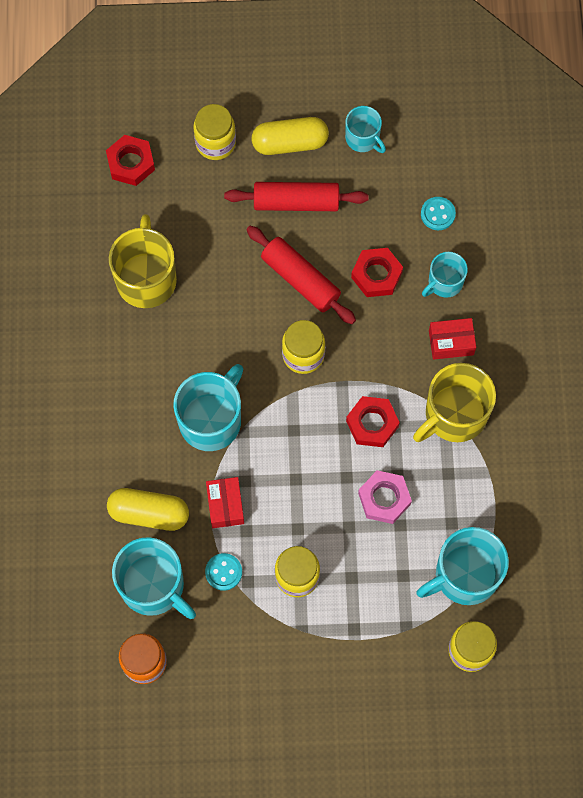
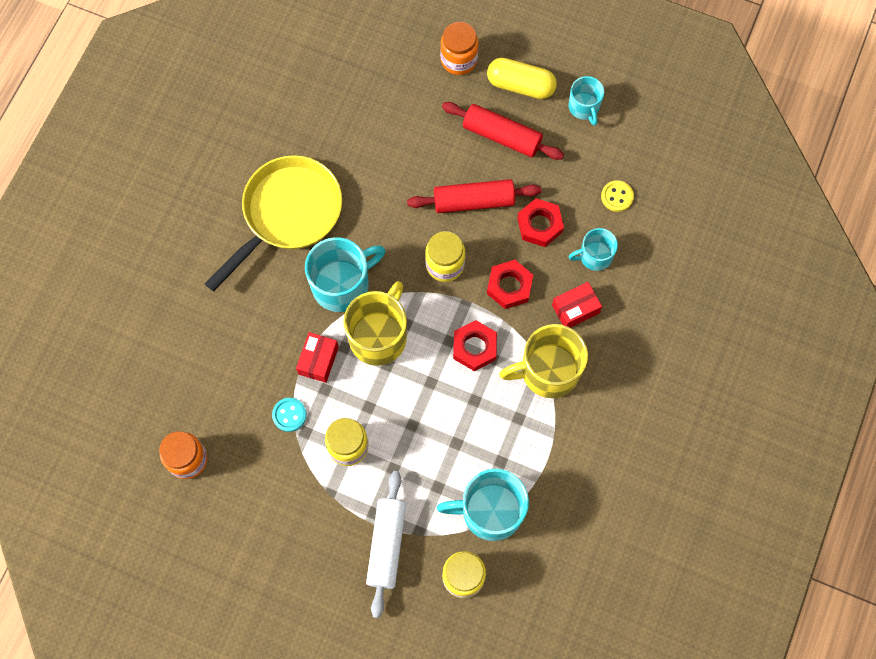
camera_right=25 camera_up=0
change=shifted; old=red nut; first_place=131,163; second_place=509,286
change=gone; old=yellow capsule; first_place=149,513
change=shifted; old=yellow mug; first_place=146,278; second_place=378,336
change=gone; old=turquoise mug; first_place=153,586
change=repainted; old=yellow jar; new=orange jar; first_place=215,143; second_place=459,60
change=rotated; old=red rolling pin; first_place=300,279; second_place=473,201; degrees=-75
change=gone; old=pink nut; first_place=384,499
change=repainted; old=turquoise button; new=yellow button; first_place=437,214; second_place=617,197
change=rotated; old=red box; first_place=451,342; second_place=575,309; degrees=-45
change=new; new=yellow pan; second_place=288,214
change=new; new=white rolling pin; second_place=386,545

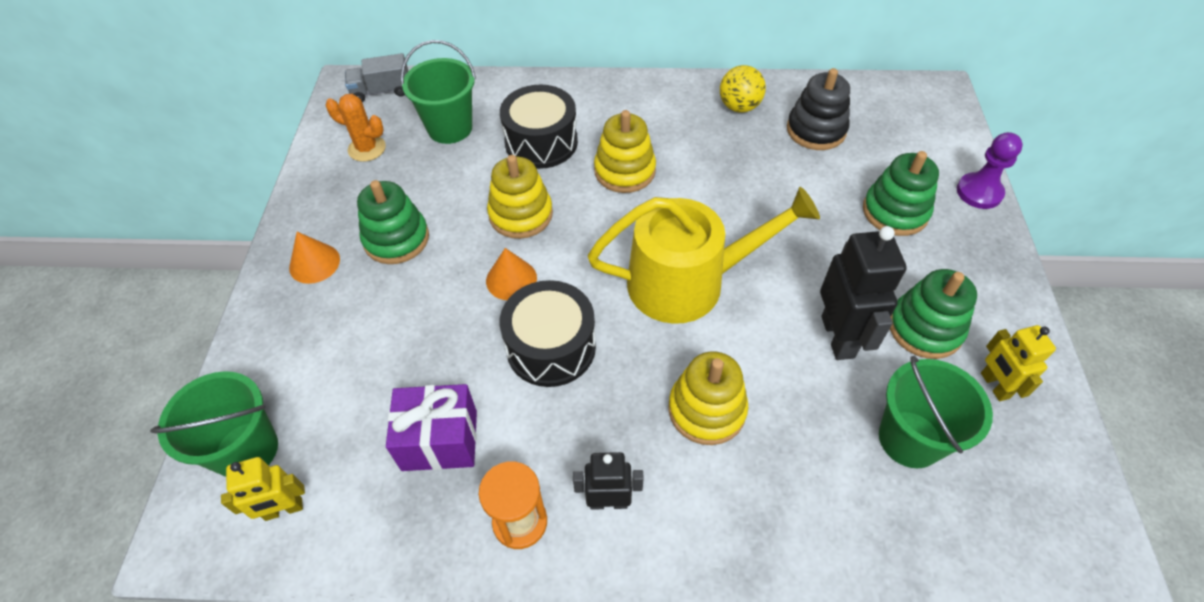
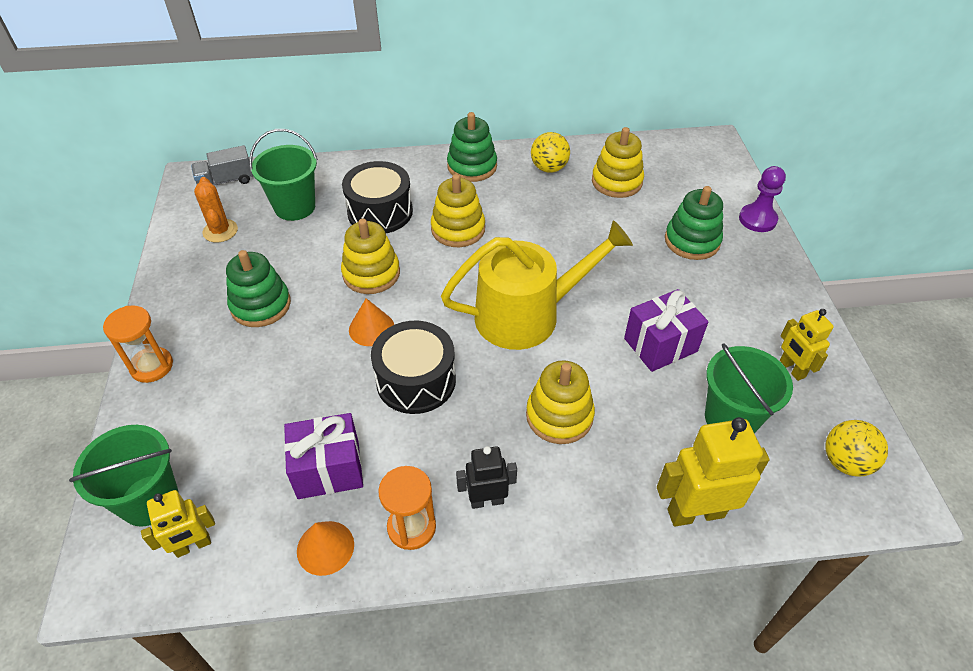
camera_right=-10 camera_up=-5
change=shifted; old=orange cone; first_place=314,263; second_place=325,547
change=rotated; old=orange cactus; first_place=367,148; second_place=220,231; degrees=60
change=repainted; old=black stacking toy; new=yellow stacking toy; first_place=816,130; second_place=616,182
change=swapped; old=black robot; new=purple gift; first_place=838,337; second_place=660,345
change=shifted; old=green stacking toy; first_place=925,328; second_place=472,166
change=new; new=orange hourglass; second_place=152,366
change=new; new=yellow robot; second_place=695,512
change=new; new=yellow ball; second_place=845,462

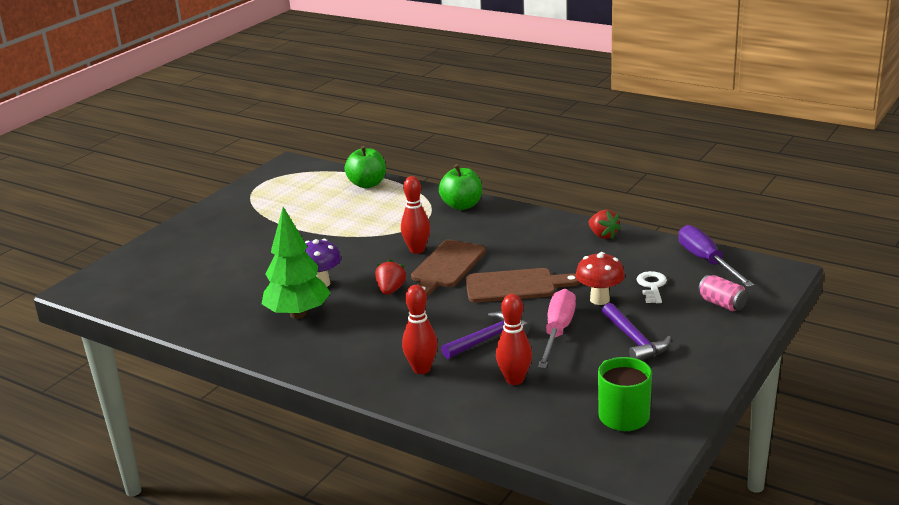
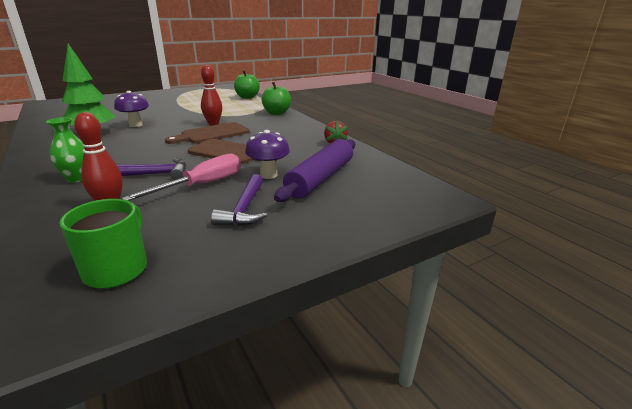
camera_right=25 camera_up=0
change=gone; old=red strawberry; first_place=390,290
change=swapped; old=red bowling pin; new=green vase; first_place=421,369; second_place=77,178
change=repainted; old=red mushroom; new=purple mushroom; first_place=599,299; second_place=268,175
change=swapped; old=white key; new=purple rolling pin; first_place=652,286; second_place=321,178
change=gone; old=purple screwdriver; first_place=707,261
change=gone; old=pink can; first_place=722,304

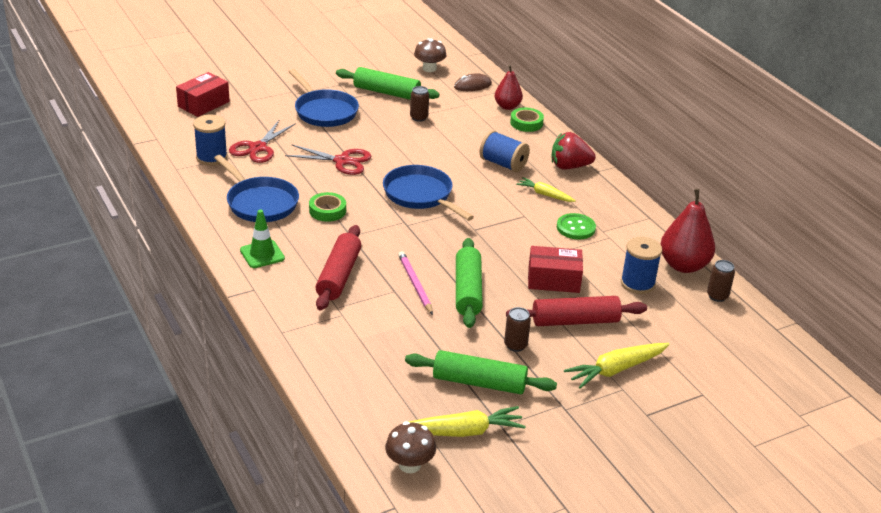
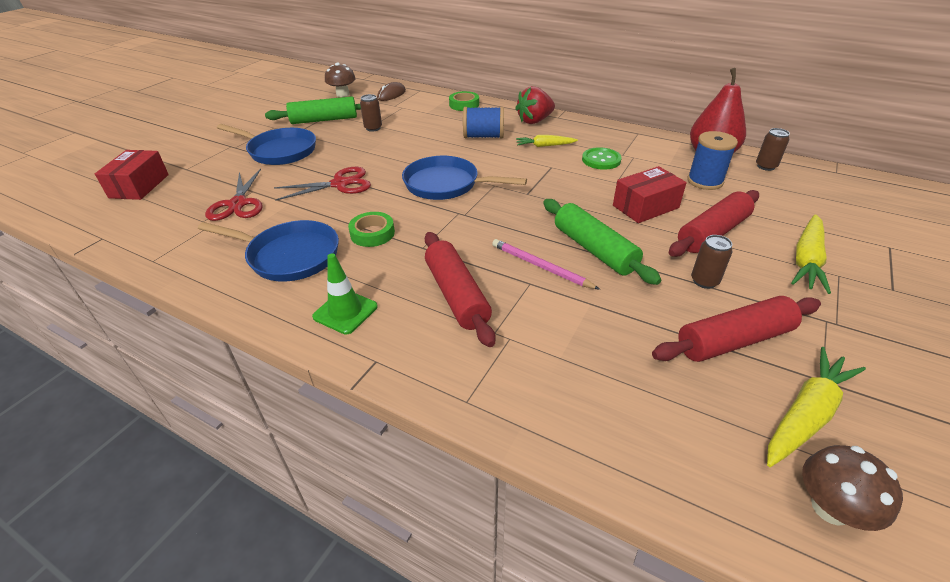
camera_right=-30 camera_up=5
change=gone; old=blue spool; first_place=211,157
change=repainted; old=green rolling pin; new=red rolling pin; first_place=479,382; second_place=733,340
change=gone; old=red pear; first_place=507,106

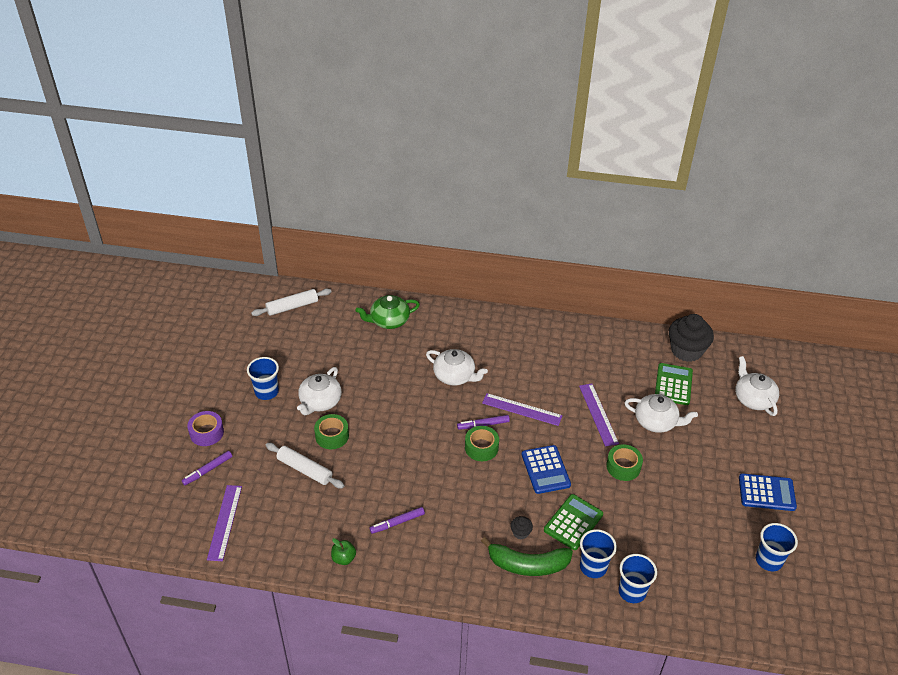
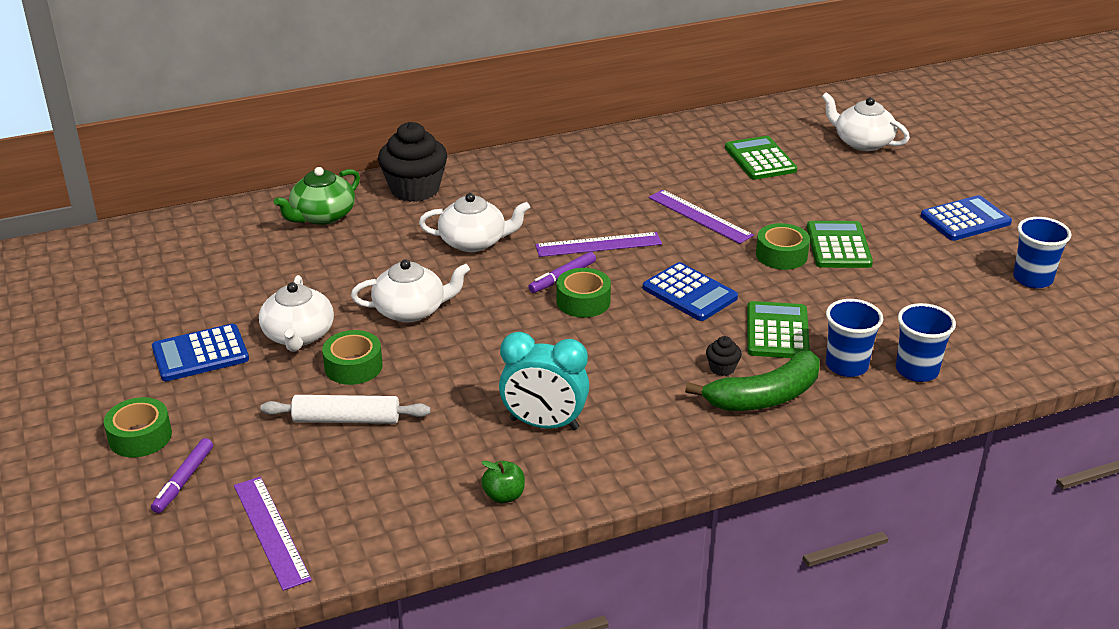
camera_right=-30 camera_up=-10
change=repainted; old=purple tape; new=green tape; first_place=206,433; second_place=140,436
change=swapped; old=blue cup; new=blue calculator; first_place=266,392; second_place=200,354
change=gone; old=white rolling pin; first_place=292,307
change=swapped; old=purple marker; new=turquoise clock; first_place=397,522; second_place=544,424
change=shifted; old=white teapot; first_place=656,422; second_place=411,310
change=shifted; old=black cupcake; first_place=686,350; second_place=415,189
change=new; new=green calculator; second_place=838,246

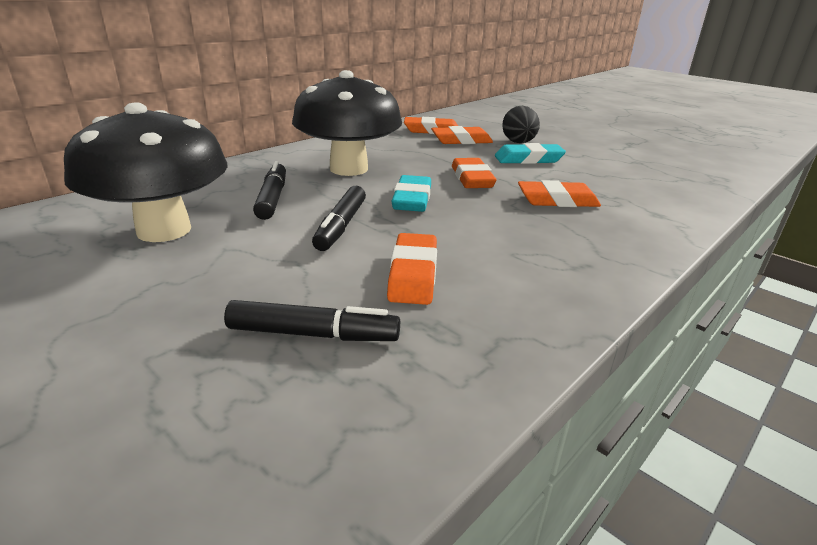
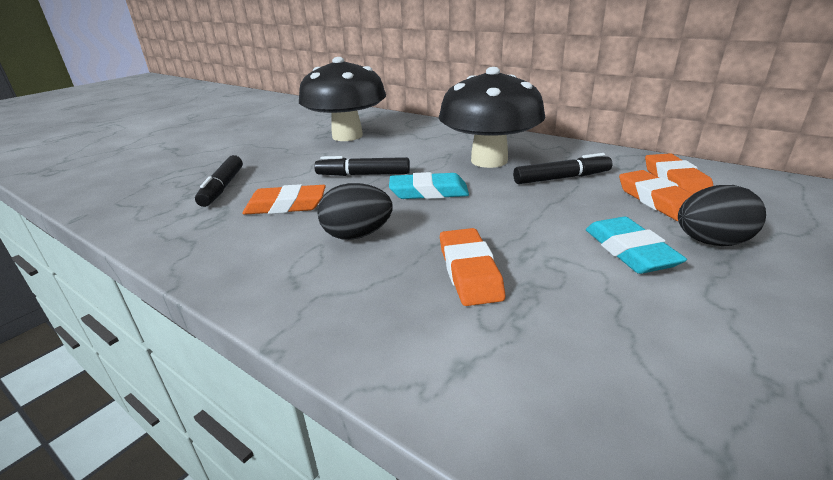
camera_right=85 camera_up=0
change=shifted; old=black marker; first_place=272,198; second_place=561,178
change=gone; old=orange eraser; first_place=472,179
change=new; new=black egg; second_place=357,235

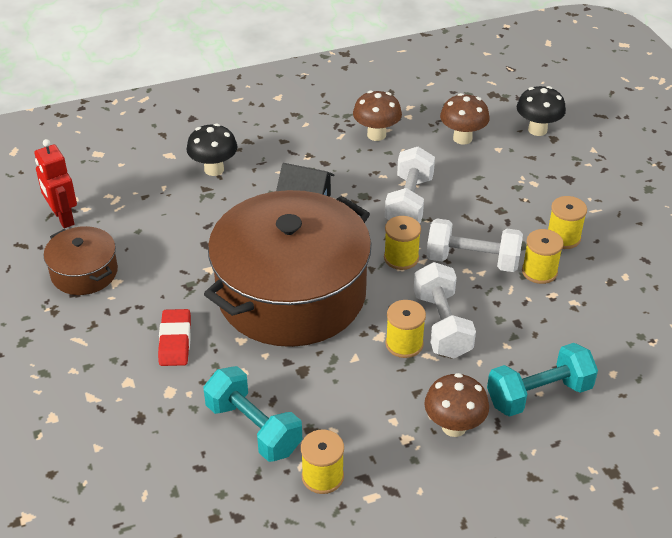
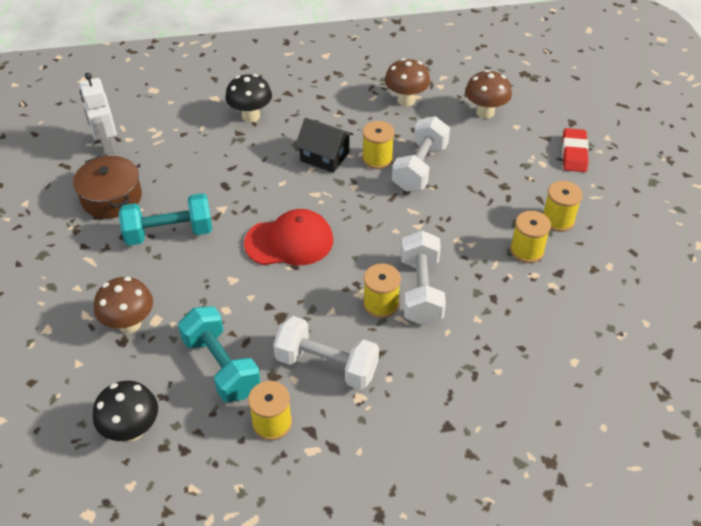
camera_right=10 camera_up=5
change=repainted; old=red robot; new=white robot; first_place=63,218; second_place=107,145
change=shifted; old=red eraser; first_place=175,341; second_place=574,153
change=swapped; old=brown pot; new=red cap; first_place=291,294; second_place=289,242
change=shifted; old=yellow spool; first_place=401,258; second_place=377,159
change=shifted; old=brown mushroom; first_place=454,426; second_place=129,324
change=shifted; old=white dumbbell; first_place=472,260; second_place=326,365
change=shifted; old=turquoise dumbbell; first_place=539,394; second_place=169,233
change=shifted; old=black mushroom; first_place=537,130; second_place=132,430

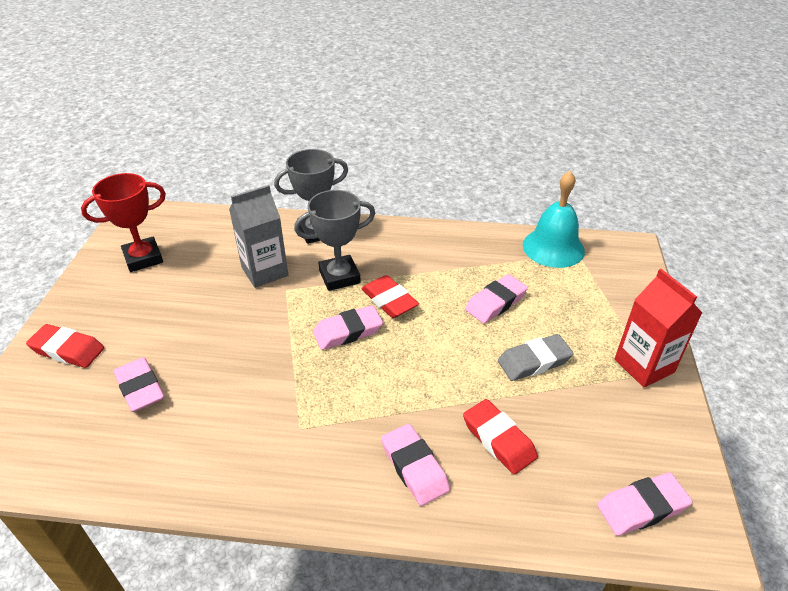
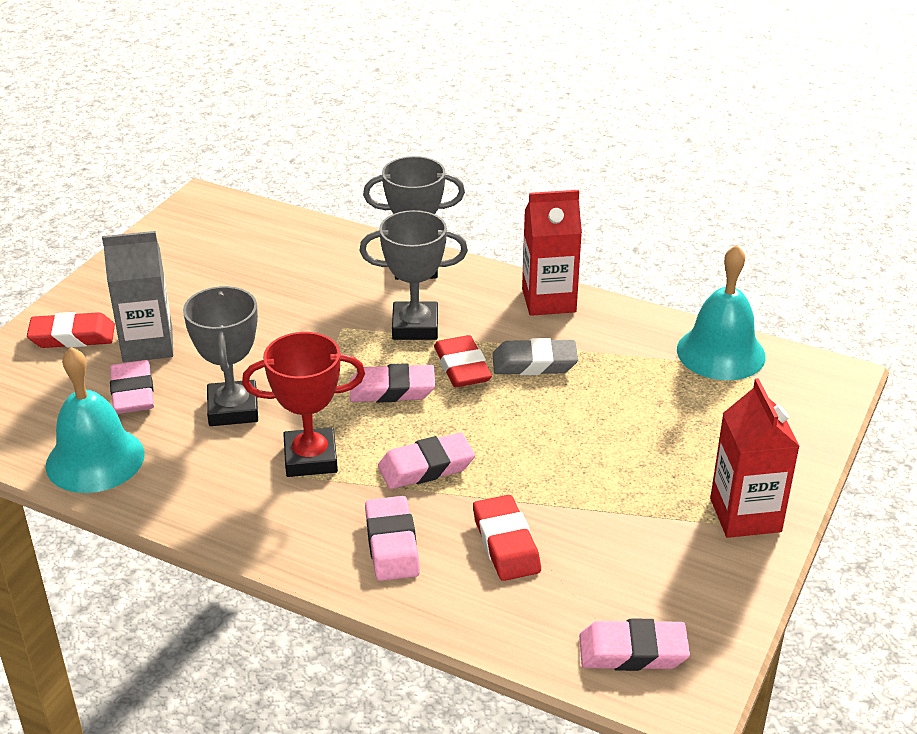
camera_right=20 camera_up=-5
change=rotated; old=red eraser; first_place=68,350; second_place=72,336; degrees=-45
change=shifted; old=red trophy; first_place=143,258; second_place=310,458
change=shifted; old=grey carton; first_place=265,271; second_place=148,345
change=shifted; old=pink eraser; first_place=495,302; second_place=426,467
change=shifted; old=grey eraser; first_place=534,361; second_place=534,363
change=new; new=turquoise bell; second_place=95,459
change=new; new=grey trophy; second_place=233,409
change=new; new=red carton; second_place=548,300

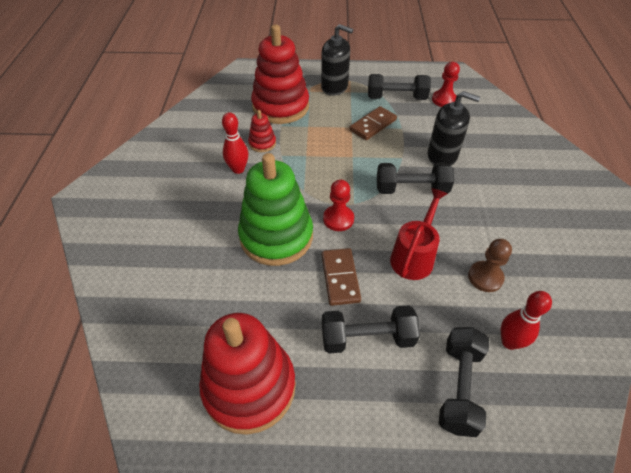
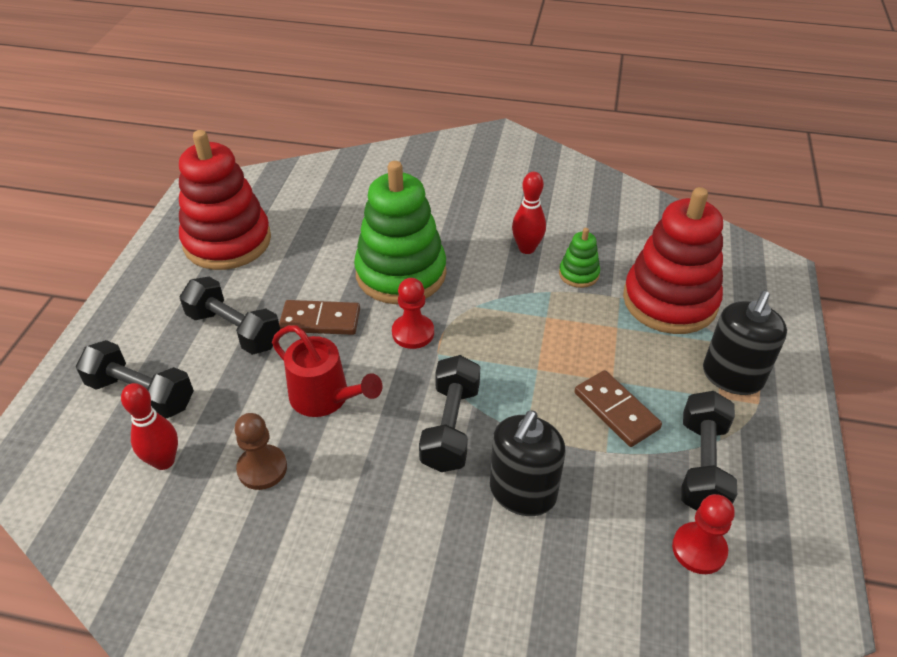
camera_right=100 camera_up=-5
change=repainted; old=red stacking toy; new=green stacking toy; first_place=262,143; second_place=578,274
change=rotated; old=black dumbbell; first_place=367,338; second_place=234,330; degrees=-60

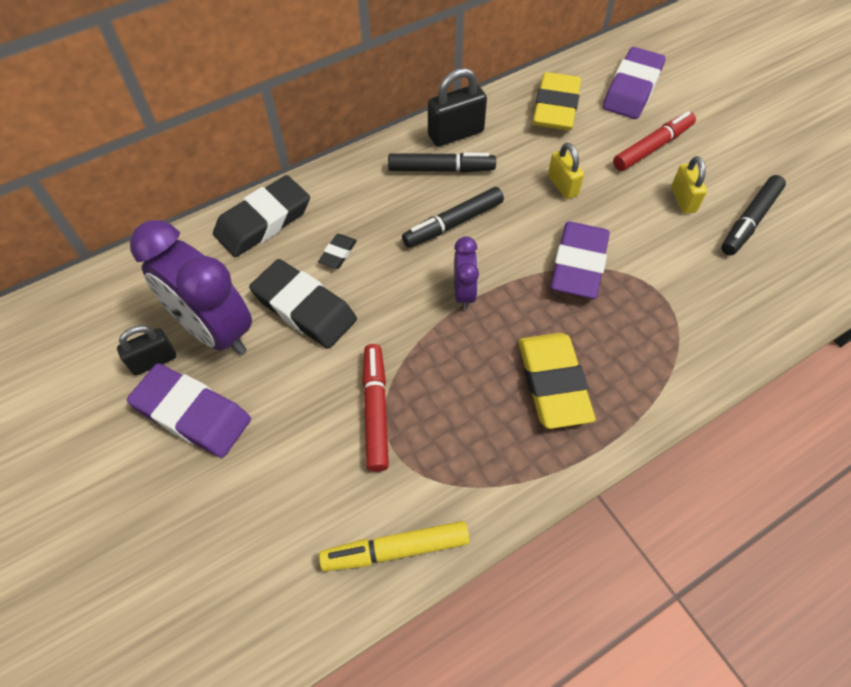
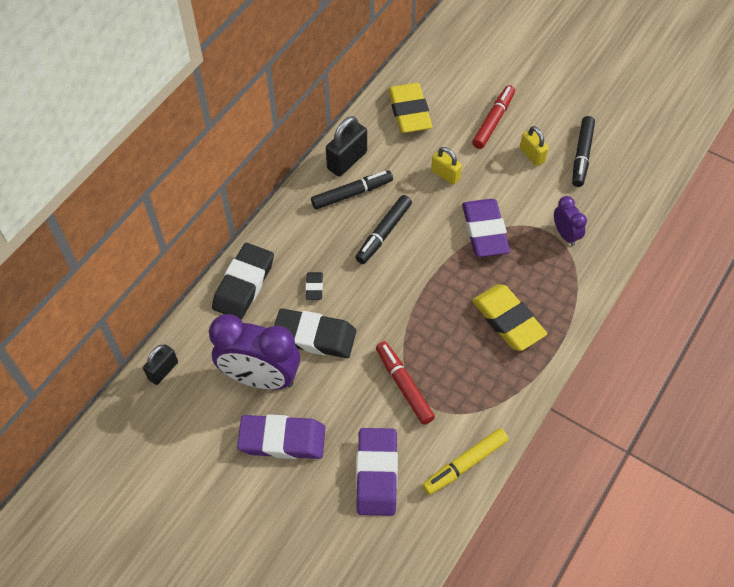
camera_right=-25 camera_up=0
change=shifted; old=black padlock; first_place=154,361; second_place=163,370
change=shifted; old=purple clock; first_place=464,293; second_place=565,234
change=shifted; old=purple eraser; first_place=632,89; second_place=377,474

